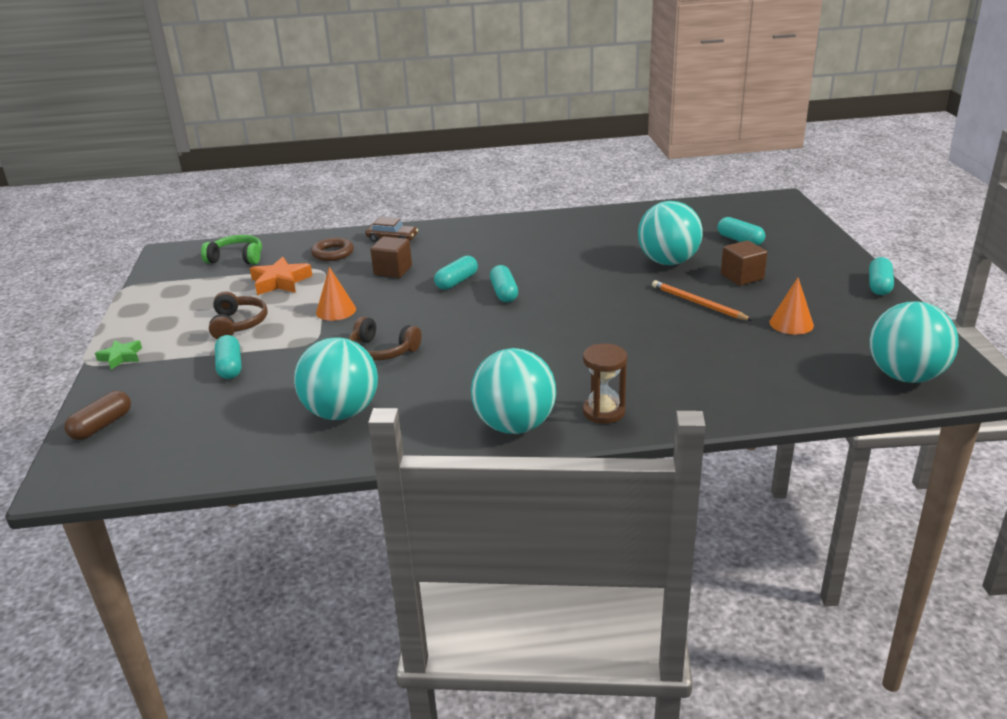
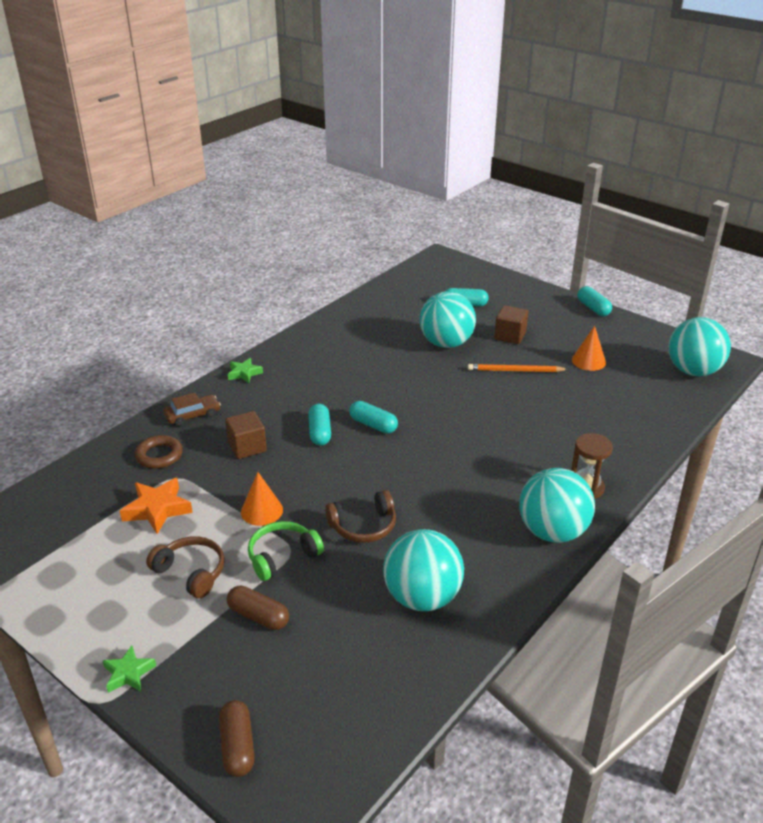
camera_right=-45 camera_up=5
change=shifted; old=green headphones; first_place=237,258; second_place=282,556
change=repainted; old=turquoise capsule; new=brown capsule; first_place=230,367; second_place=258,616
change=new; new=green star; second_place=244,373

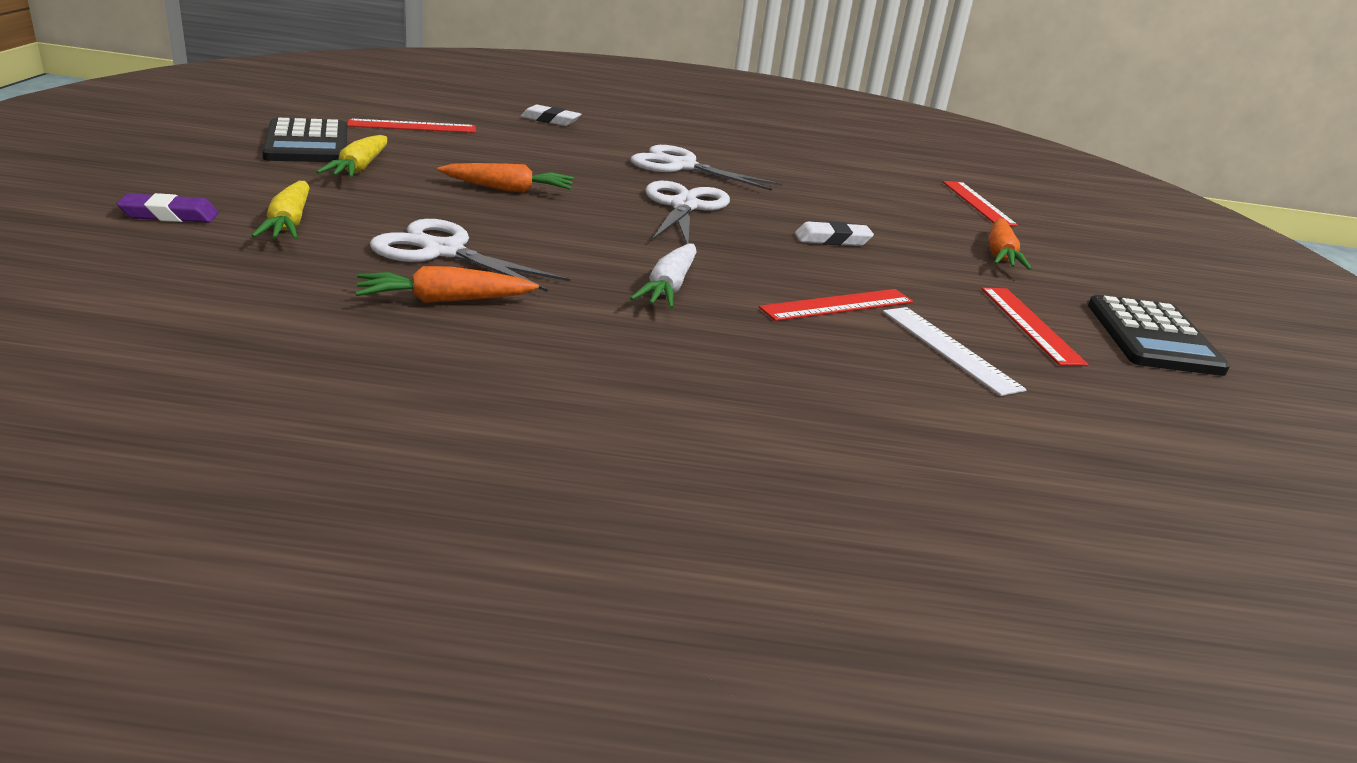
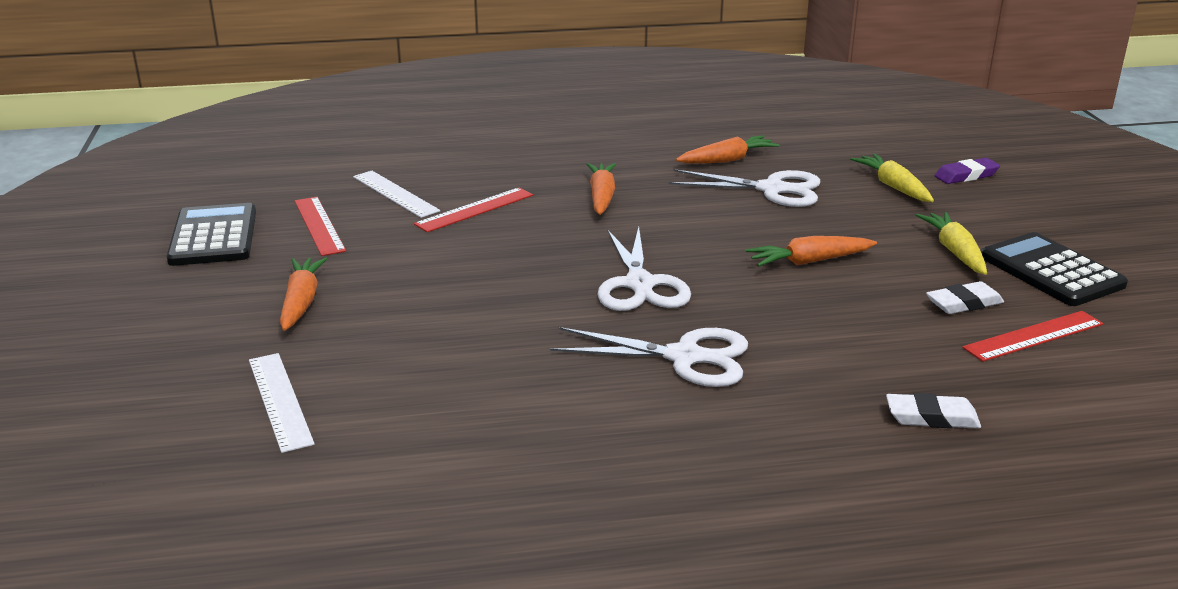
camera_right=170 camera_up=0
change=repainted; old=white carrot; new=orange carrot; first_place=669,287; second_place=601,197
change=shifted; old=white eraser; first_place=832,239; second_place=964,303
change=repainted; old=red ruler; new=white ruler; first_place=978,203; second_place=280,400

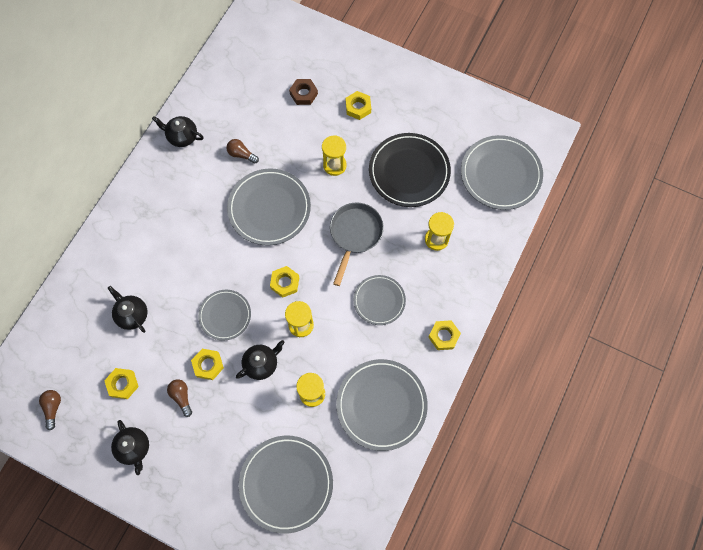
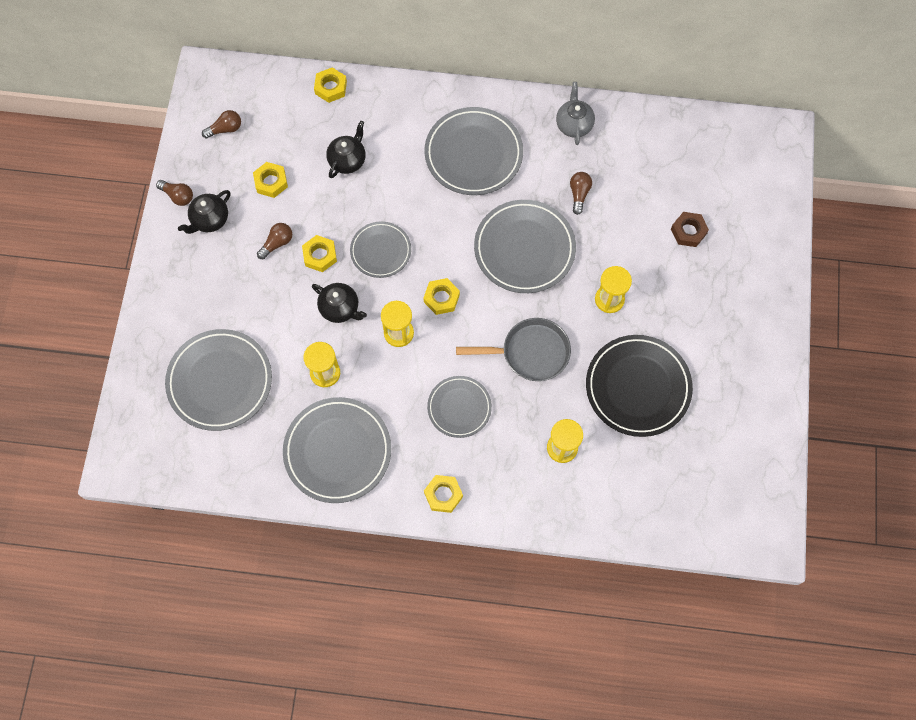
camera_right=70 camera_up=0
change=repainted; old=black teapot; new=grey teapot; first_place=182,137; second_place=574,124
change=shifted; old=yellow nut; first_place=358,107; second_place=331,87
change=shifted; old=grey plate; first_place=500,174; second_place=473,154
change=new; new=brown light bulb; second_place=178,196

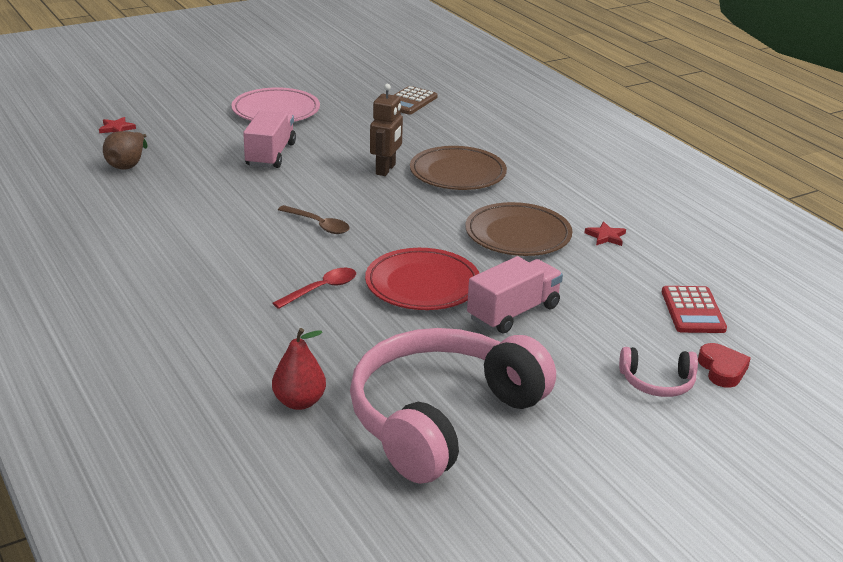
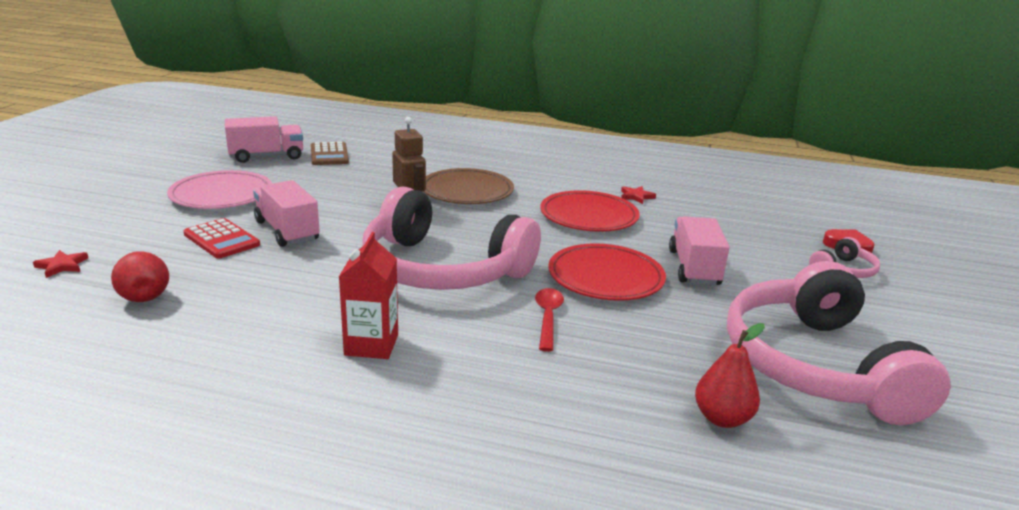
camera_right=-45 camera_up=-5
change=repainted; old=brown pear; new=red pear; first_place=127,164; second_place=144,294
change=swapped; old=brown spoon; new=pink headphones; first_place=318,225; second_place=442,269
change=repainted; old=brown plate; new=red plate; first_place=518,235; second_place=588,216
change=shifted; old=red calculator; first_place=692,311; second_place=221,239
change=new; new=pink truck; second_place=266,156
change=new; new=red carton; second_place=371,345

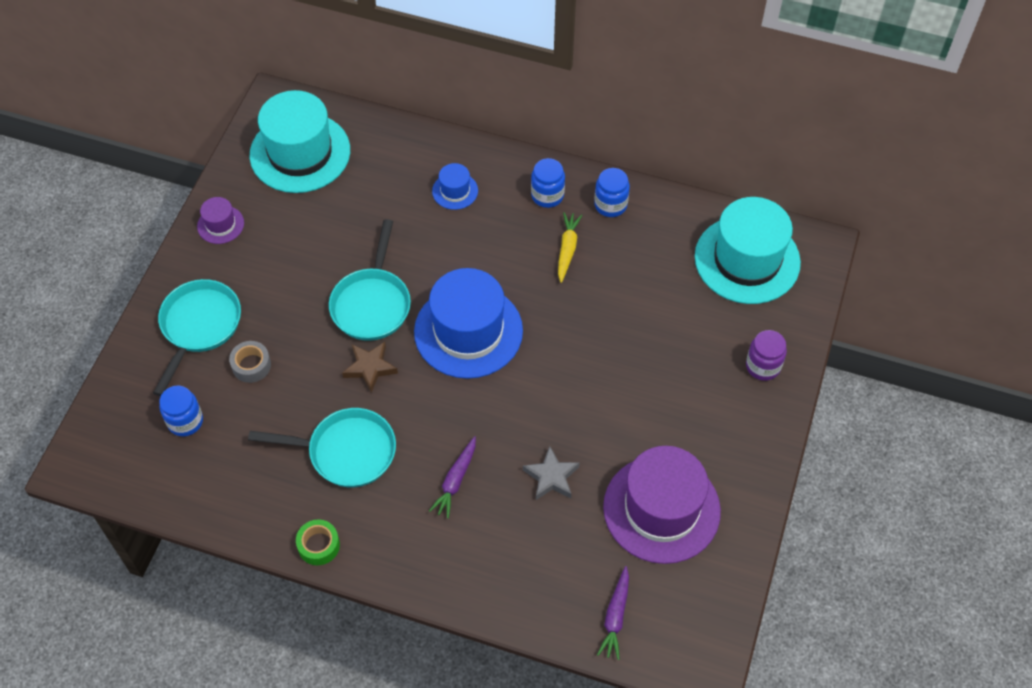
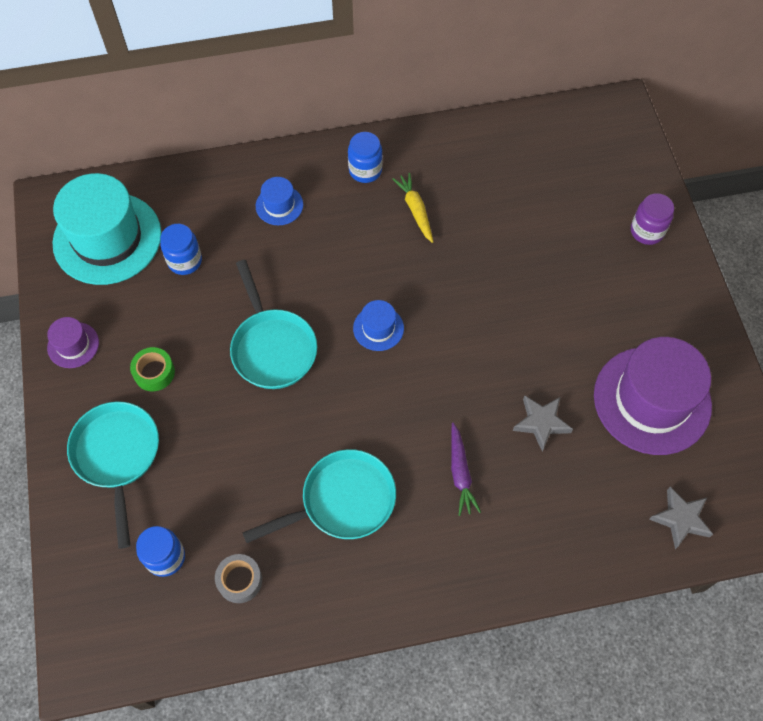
camera_right=-30 camera_up=5
change=shifted; old=grey tape; first_place=251,365; second_place=240,580
change=shifted; old=green tape; first_place=318,545; second_place=154,372
change=gone; old=brown star; first_place=370,368
change=scaled; old=blue hat; first_place=468,331; second_place=378,328; factor=0.45
change=shifted; old=blue jar; first_place=610,205; second_place=185,261
change=swapped; old=purple carrot; new=grey star; first_place=615,616; second_place=680,519
change=gone; old=turquoise hat; first_place=747,260

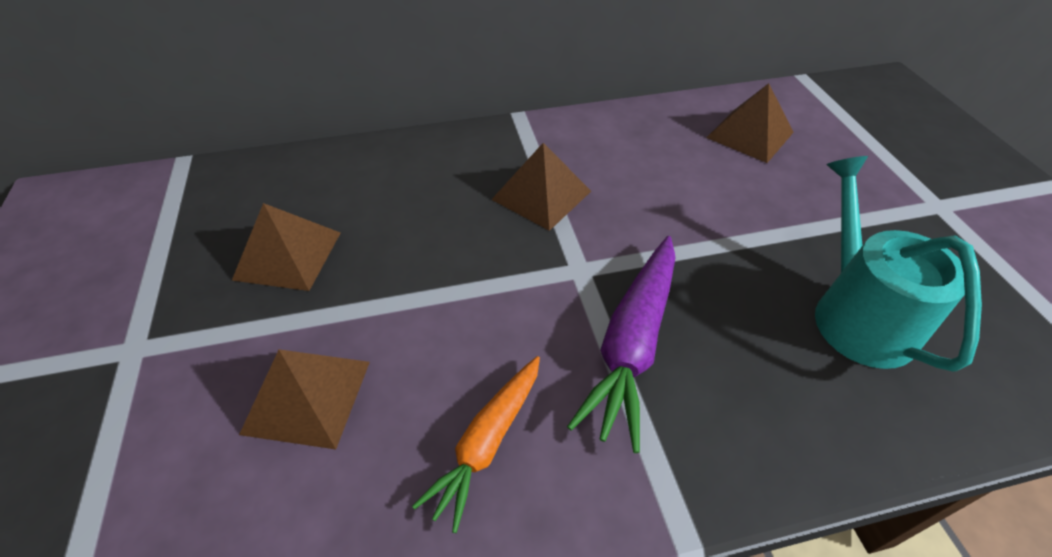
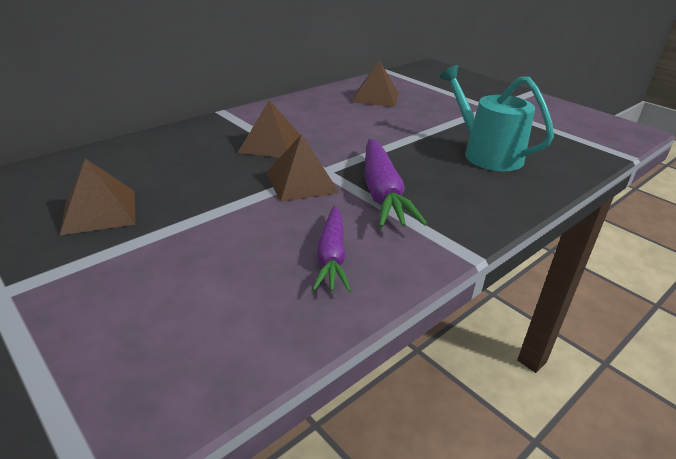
camera_right=-30 camera_up=-15
change=shifted; old=brown pyramid; first_place=307,396; second_place=301,182
change=repainted; old=orange carrot; new=purple carrot; first_place=487,442; second_place=331,256

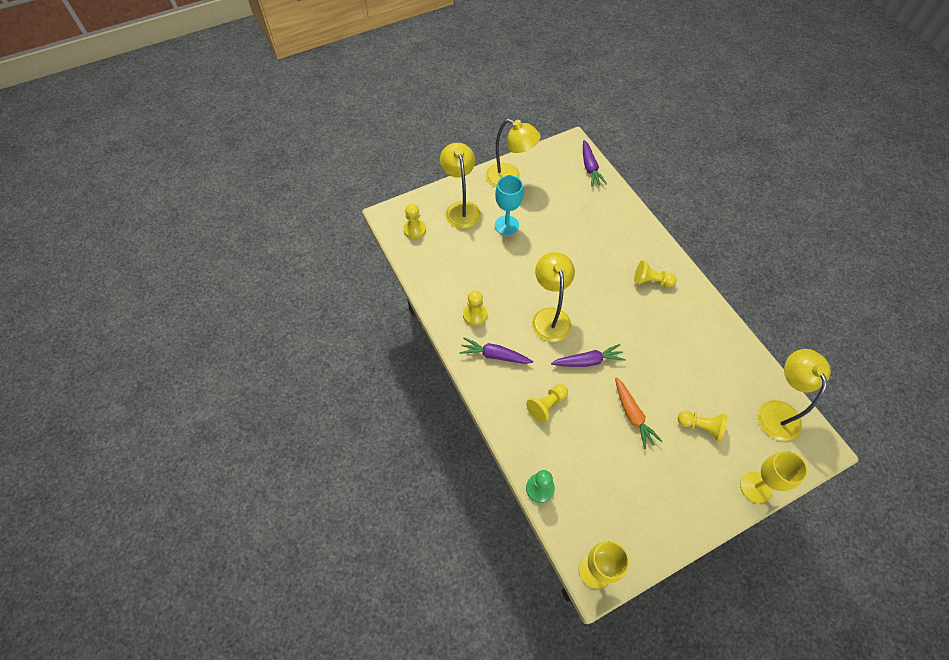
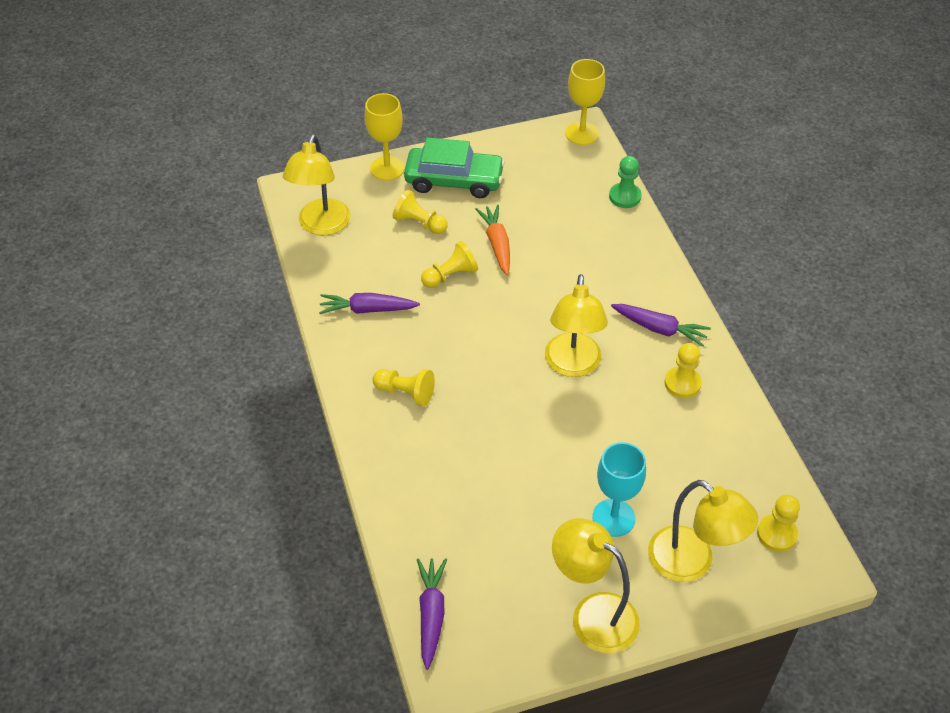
camera_right=-170 camera_up=-10
change=rotated; old=yellow lamp; first_place=461,208; second_place=692,563; degrees=-45
change=shifted; old=yellow pawn; first_place=547,405; second_place=450,276
change=shifted; old=purple carrot; first_place=588,361; second_place=367,309
change=new; new=green car; second_place=454,180

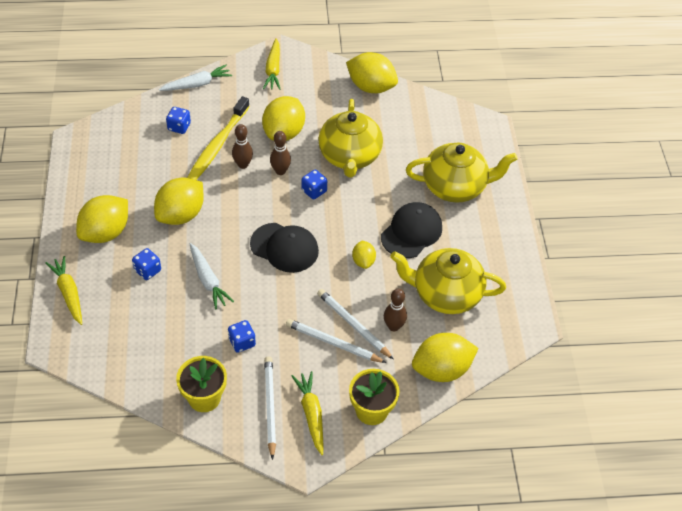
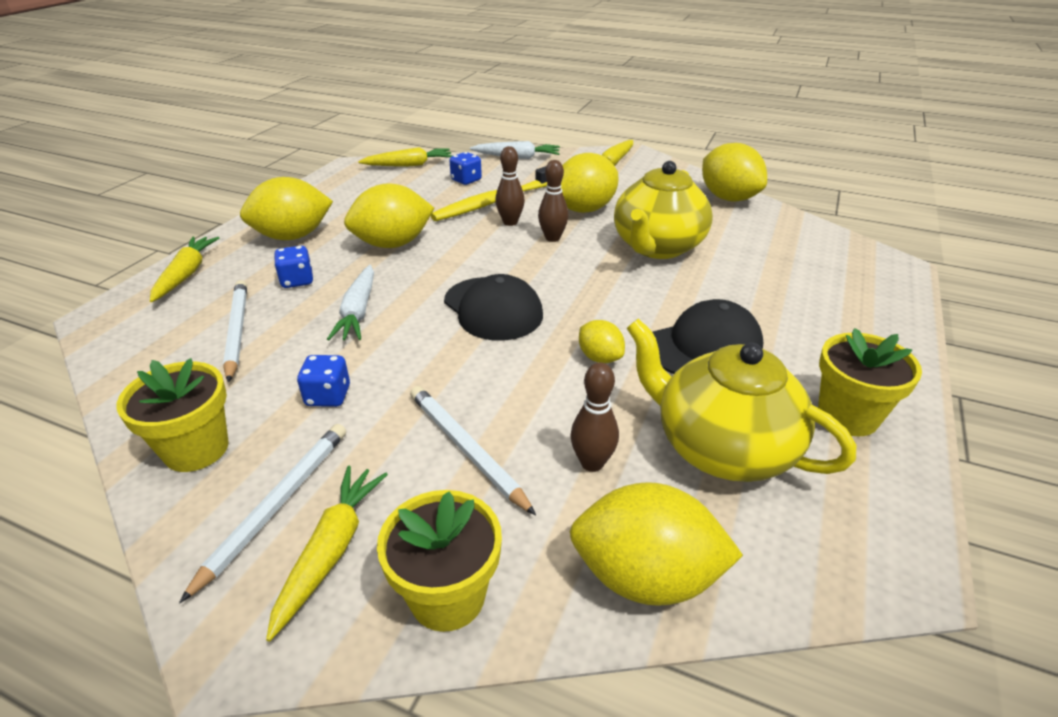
camera_right=30 camera_up=-15
change=gone; old=blue dice; first_place=314,191
change=shifted; old=white pencil; first_place=353,325; second_place=237,331
change=rotated; old=yellow lemon; first_place=363,261; second_place=600,357; degrees=-60
change=gone; old=yellow teapot; first_place=455,187
change=new; new=yellow carrot; second_place=409,165
change=new; new=yellow flower pot; second_place=847,416

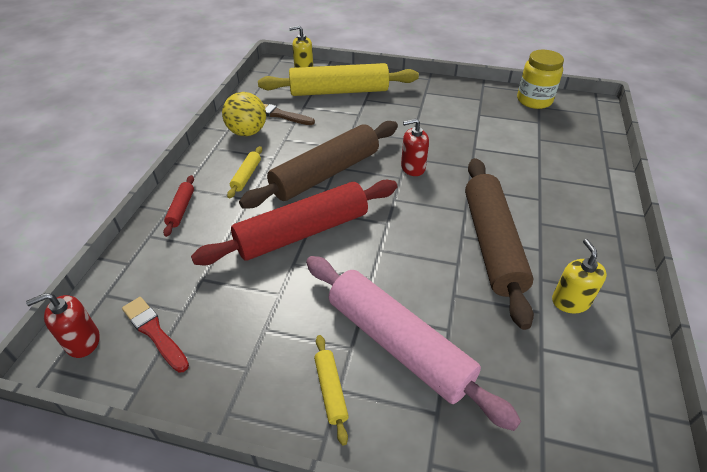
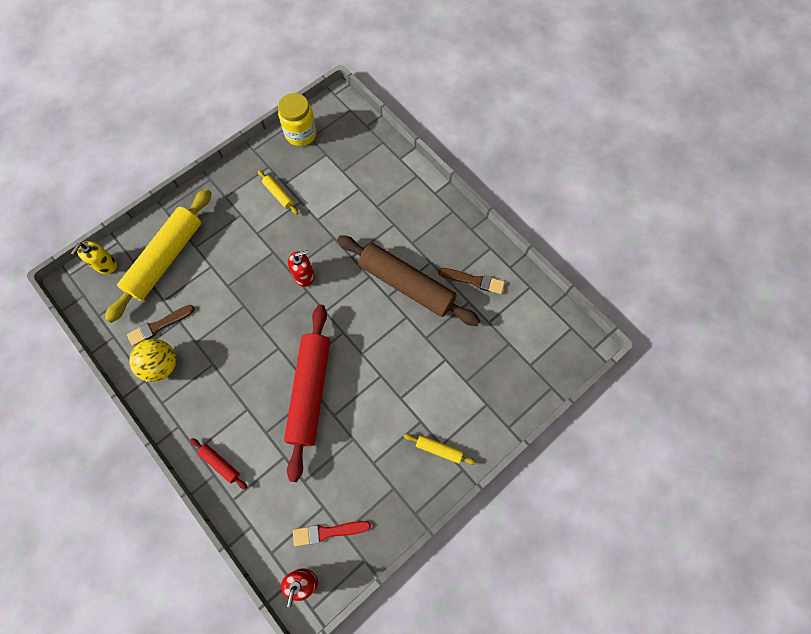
camera_right=-55 camera_up=25
change=shifted; old=yellow rolling pin; first_place=246,176; second_place=278,194
change=gone; old=brown rolling pin; first_place=325,174
change=gone; old=pink rolling pin; first_place=398,344
change=rotated; old=red soap dispenser; first_place=413,167; second_place=304,275; degrees=-135
change=swapped; old=yellow soap dispenser; new=brown brush; first_place=570,301; second_place=473,280

